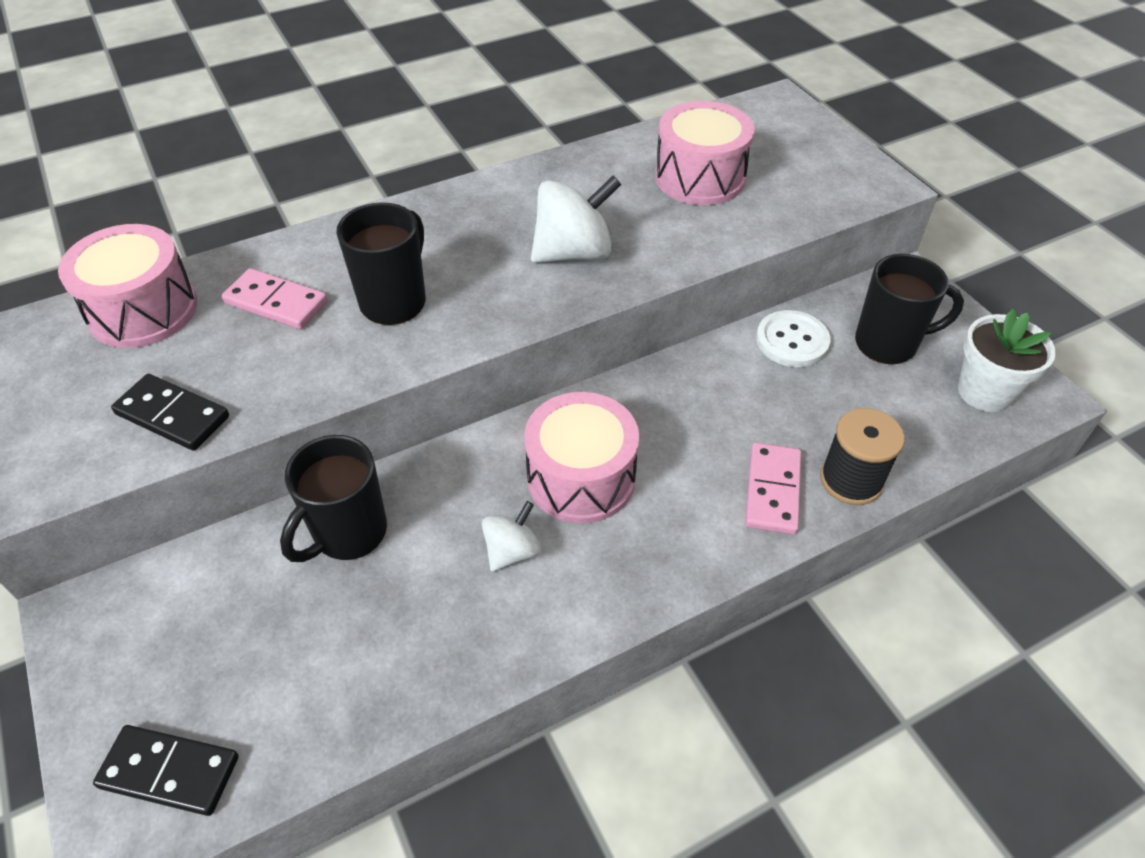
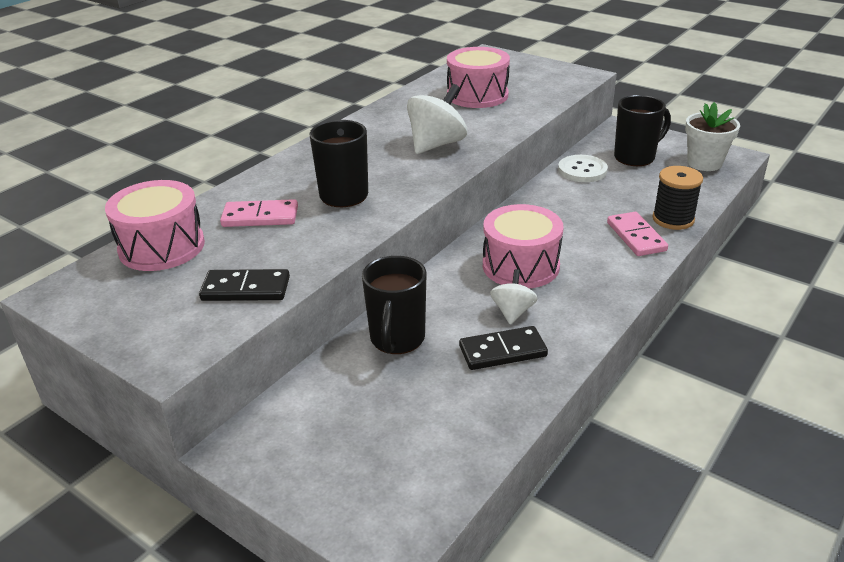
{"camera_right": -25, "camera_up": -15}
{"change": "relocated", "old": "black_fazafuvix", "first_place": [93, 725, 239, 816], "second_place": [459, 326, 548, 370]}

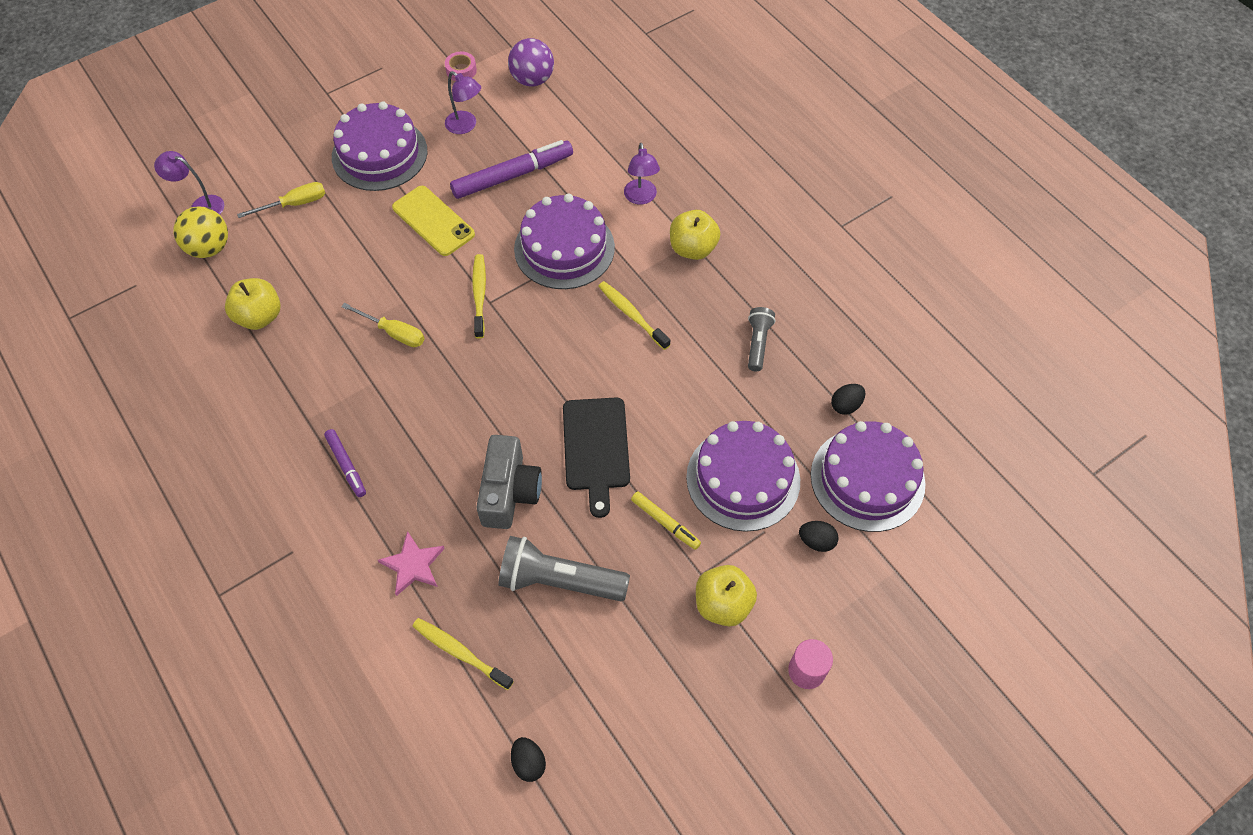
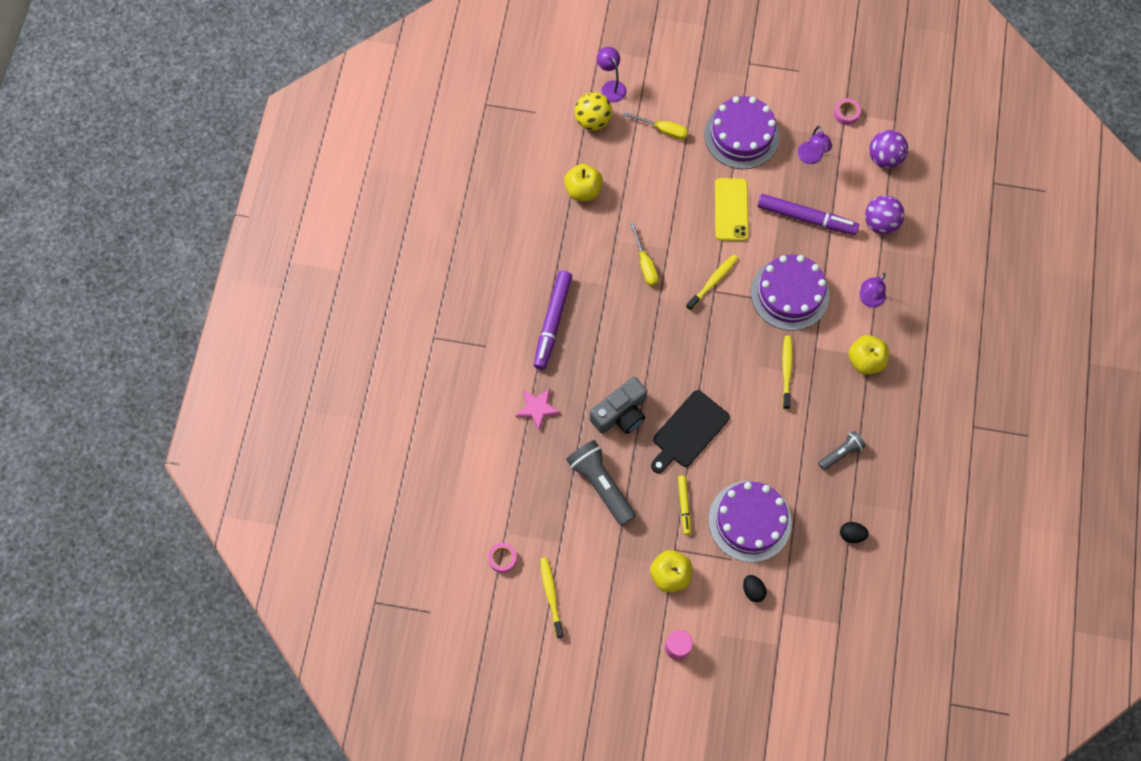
{"camera_right": 45, "camera_up": 10}
{"change": "missing", "old": "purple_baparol", "first_place": [811, 421, 926, 532]}
{"change": "size", "old": "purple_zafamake", "first_place": [324, 429, 366, 497], "second_place": [534, 270, 572, 370], "factor": 1.84}
{"change": "relocated", "old": "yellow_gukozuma", "first_place": [413, 618, 514, 690], "second_place": [540, 557, 564, 638]}
{"change": "exchanged", "old": "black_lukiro", "new": "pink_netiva", "first_place": [511, 737, 546, 782], "second_place": [488, 543, 517, 573]}
{"change": "appeared", "new": "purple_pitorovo", "second_place": [865, 195, 905, 235]}

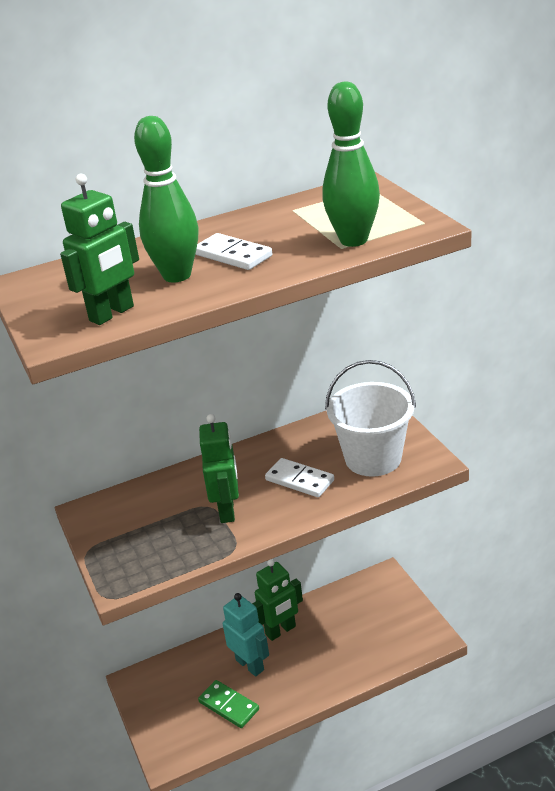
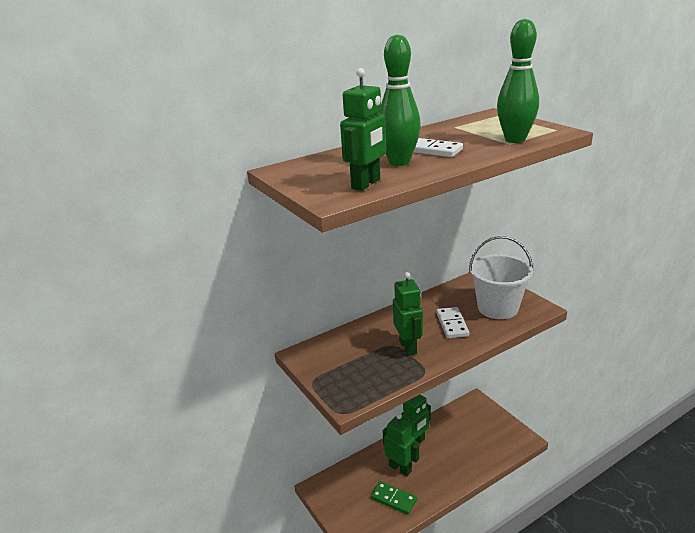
{"camera_right": -10, "camera_up": -5}
{"change": "spun", "old": "white_fazafuvix", "first_place": [265, 458, 334, 497], "second_place": [436, 307, 469, 338], "degrees": 60}
{"change": "colour", "old": "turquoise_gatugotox", "new": "green_gatugotox", "first_place": [223, 593, 269, 676], "second_place": [383, 414, 419, 476]}

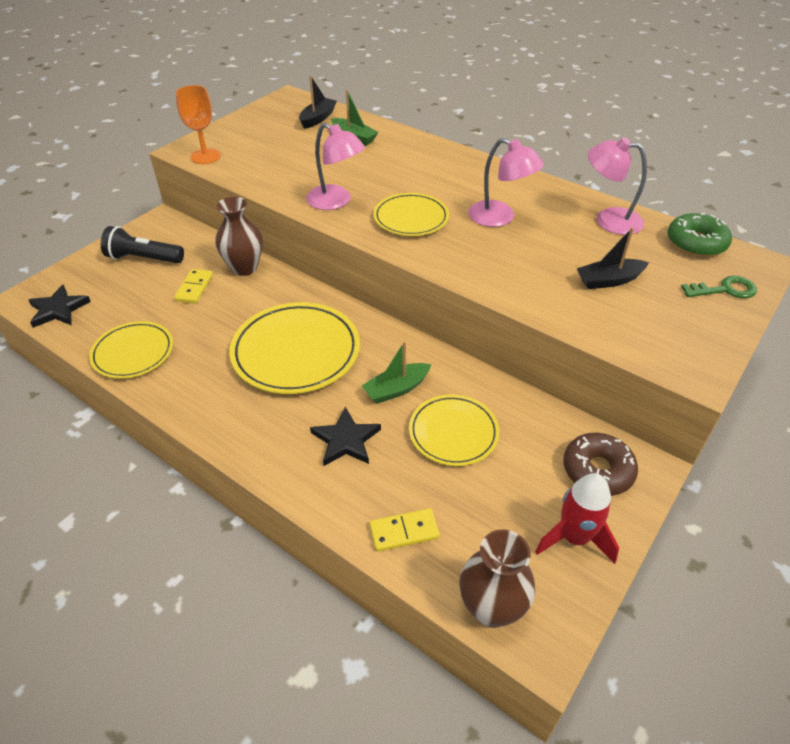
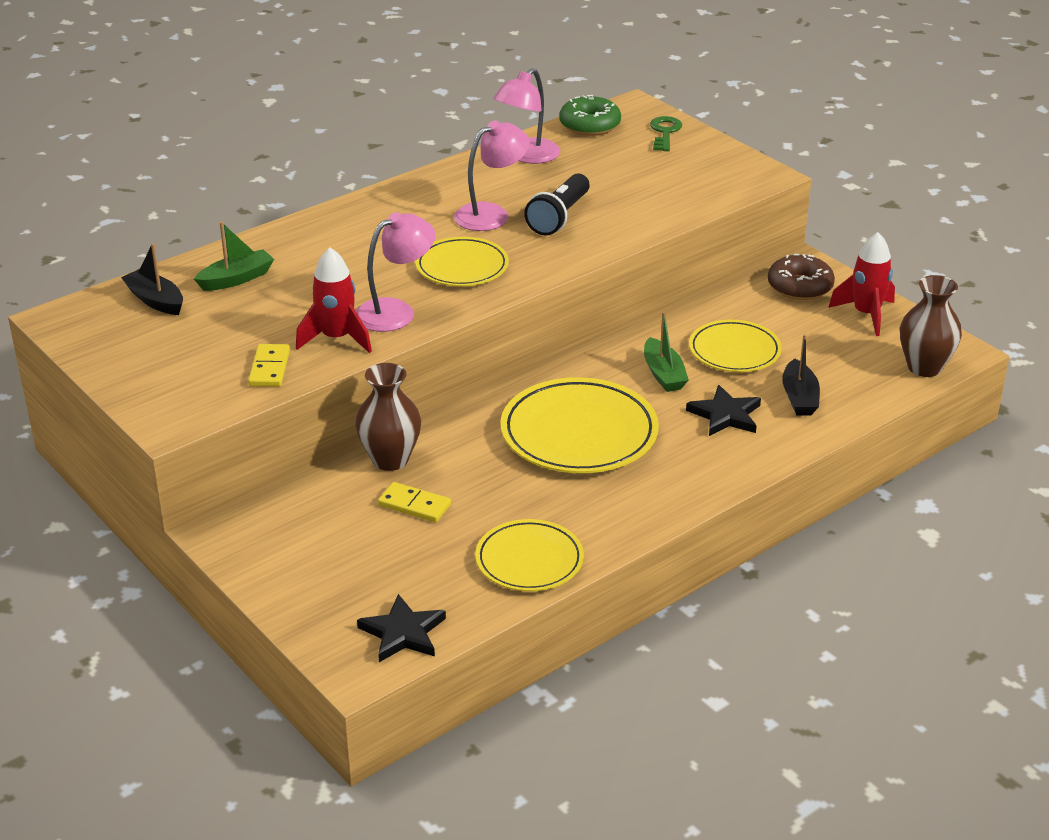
{"camera_right": -75, "camera_up": -10}
{"change": "missing", "old": "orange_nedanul", "first_place": [176, 85, 221, 164]}
{"change": "relocated", "old": "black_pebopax", "first_place": [101, 226, 184, 263], "second_place": [524, 173, 590, 235]}
{"change": "relocated", "old": "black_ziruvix", "first_place": [577, 227, 649, 289], "second_place": [782, 334, 820, 416]}
{"change": "relocated", "old": "yellow_fazafuvix", "first_place": [370, 508, 440, 552], "second_place": [248, 344, 290, 387]}
{"change": "appeared", "new": "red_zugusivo", "second_place": [296, 247, 372, 353]}

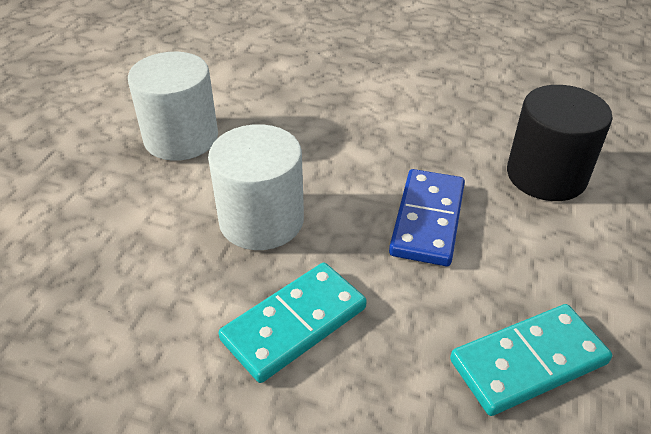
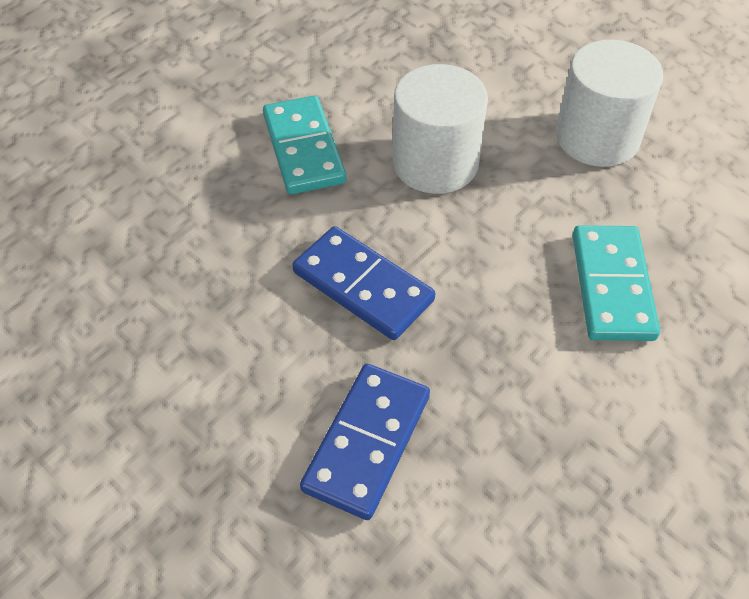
{"camera_right": 115, "camera_up": 10}
{"change": "exchanged", "old": "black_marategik", "new": "blue_fazafuvix", "first_place": [507, 85, 613, 201], "second_place": [300, 364, 430, 520]}
{"change": "relocated", "old": "turquoise_fazafuvix", "first_place": [450, 304, 612, 416], "second_place": [572, 225, 660, 341]}

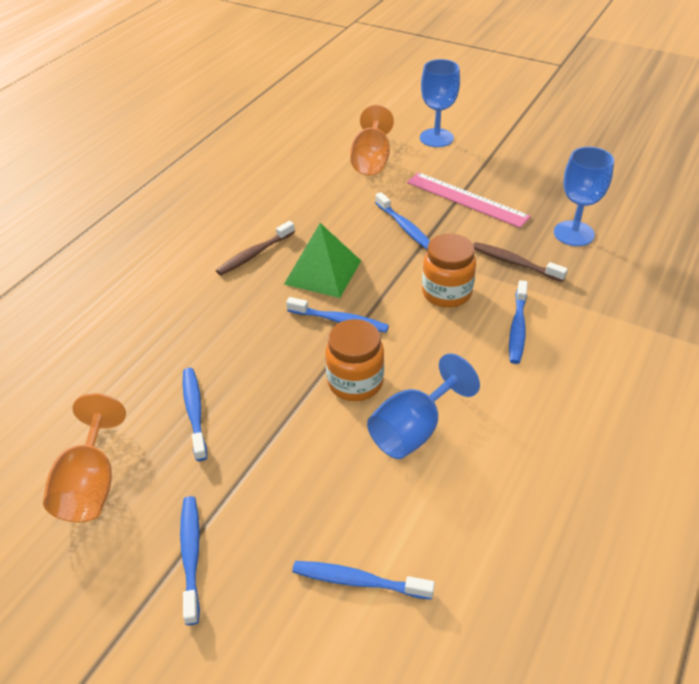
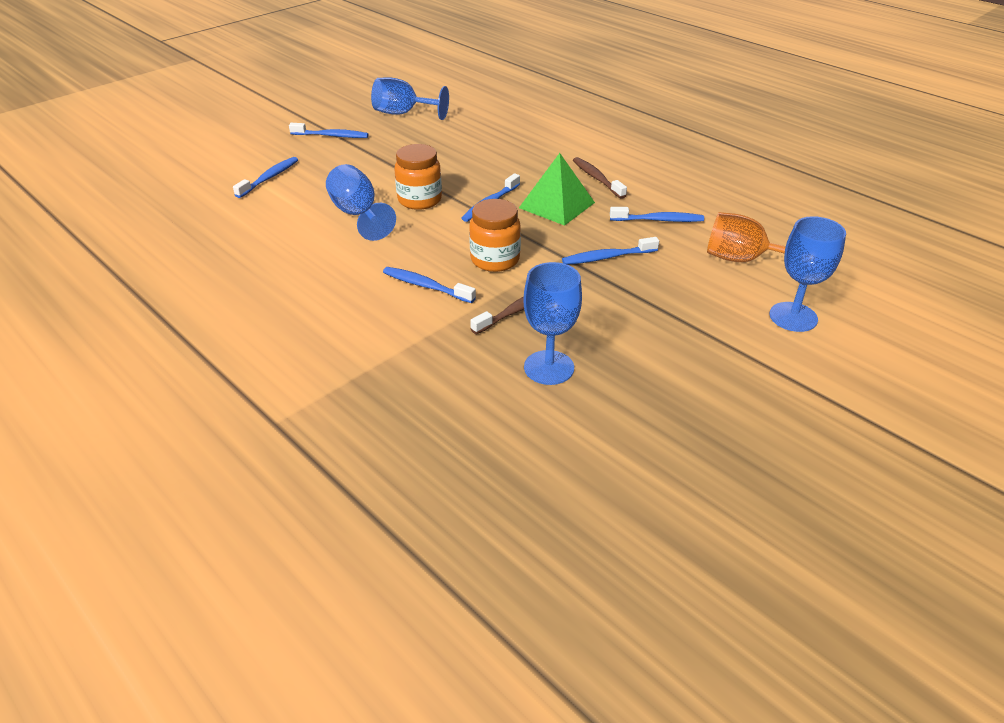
{"camera_right": 105, "camera_up": -5}
{"change": "missing", "old": "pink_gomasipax", "first_place": [407, 172, 531, 228]}
{"change": "relocated", "old": "blue_gukozuma", "first_place": [183, 368, 207, 461], "second_place": [610, 207, 704, 222]}
{"change": "colour", "old": "orange_nedanul", "new": "blue_nedanul", "first_place": [43, 393, 126, 522], "second_place": [371, 78, 449, 120]}

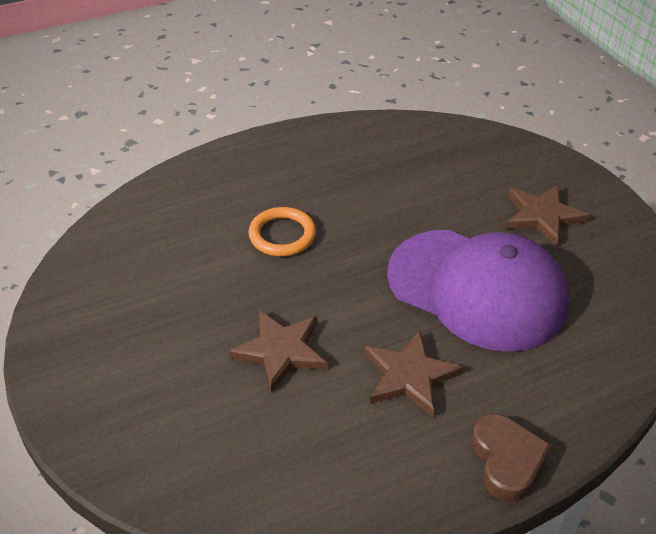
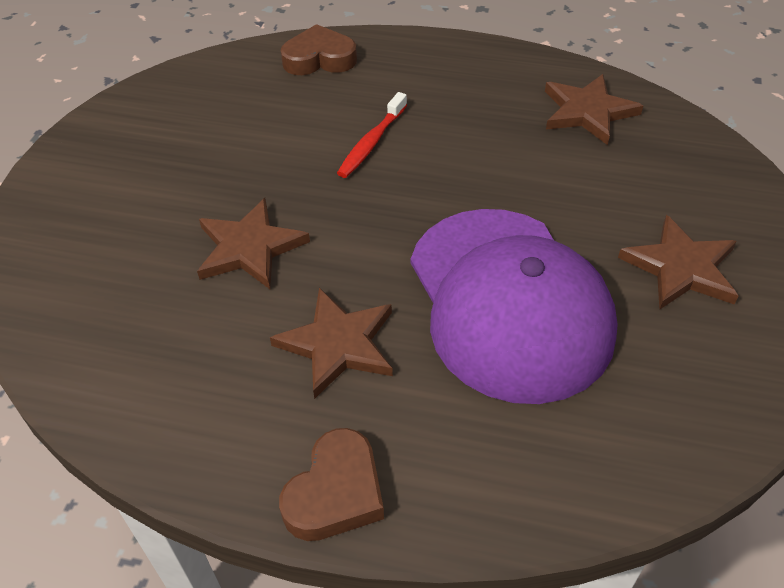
{"camera_right": 40, "camera_up": 5}
{"change": "exchanged", "old": "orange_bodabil", "new": "red_gukozuma", "first_place": [248, 207, 316, 256], "second_place": [337, 92, 407, 178]}
{"change": "appeared", "new": "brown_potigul", "second_place": [281, 24, 357, 75]}
{"change": "appeared", "new": "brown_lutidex", "second_place": [545, 74, 643, 145]}

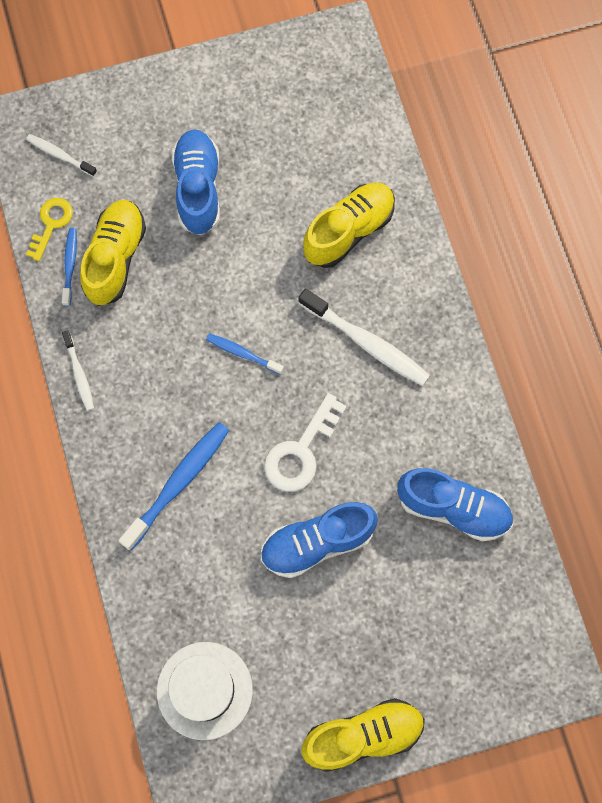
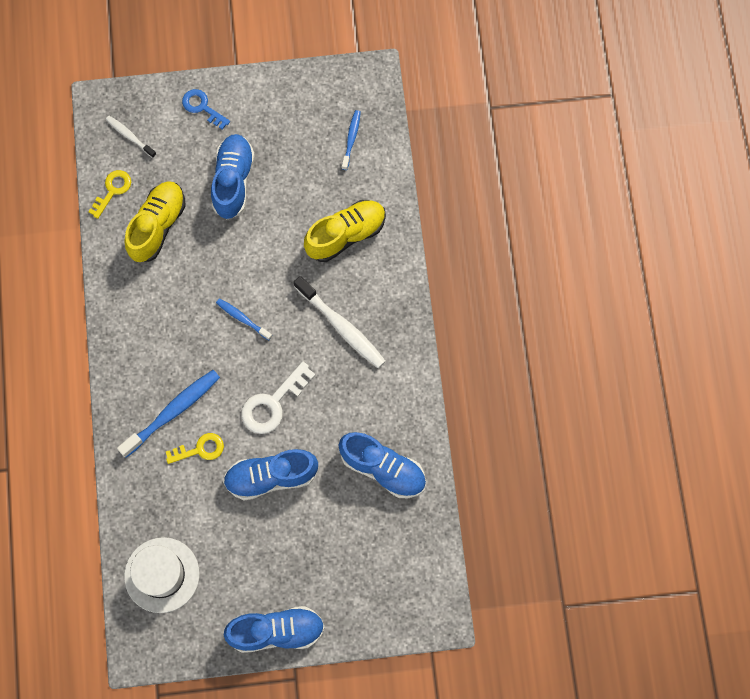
{"camera_right": 10, "camera_up": 0}
{"change": "relocated", "old": "blue_gukozuma", "first_place": [62, 228, 77, 306], "second_place": [342, 110, 361, 170]}
{"change": "missing", "old": "white_gukozuma", "first_place": [62, 330, 94, 411]}
{"change": "colour", "old": "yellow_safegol", "new": "blue_safegol", "first_place": [301, 698, 425, 772], "second_place": [224, 606, 325, 653]}
{"change": "appeared", "new": "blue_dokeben", "second_place": [182, 89, 230, 130]}
{"change": "appeared", "new": "yellow_dokeben", "second_place": [166, 433, 224, 464]}

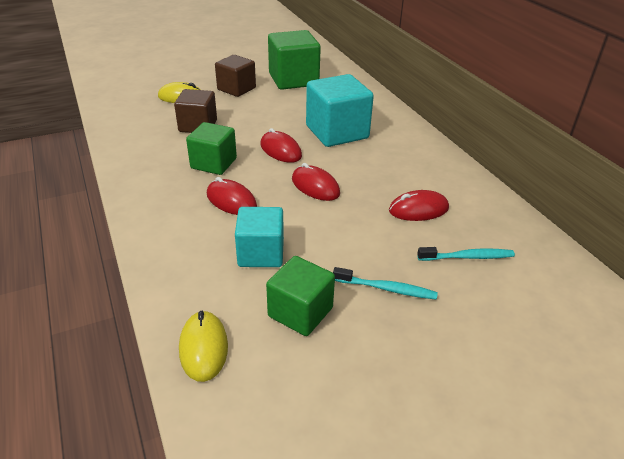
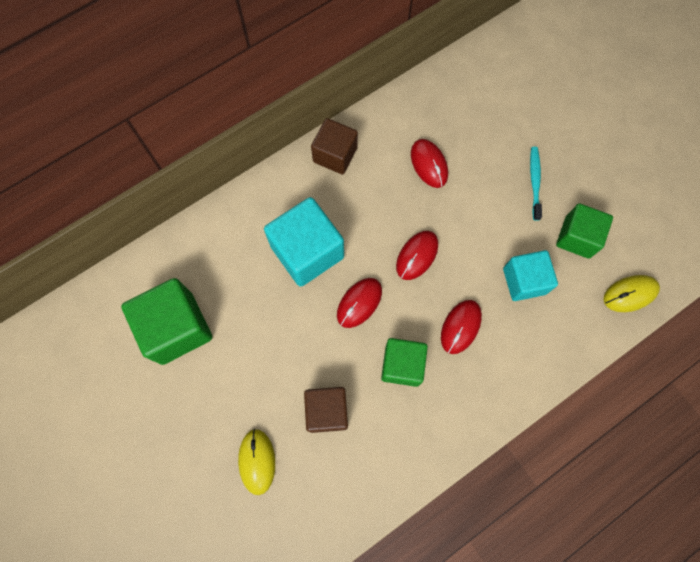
{"camera_right": -100, "camera_up": 35}
{"change": "relocated", "old": "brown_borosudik", "first_place": [215, 55, 256, 97], "second_place": [311, 118, 358, 174]}
{"change": "missing", "old": "turquoise_gukozuma", "first_place": [417, 247, 515, 261]}

